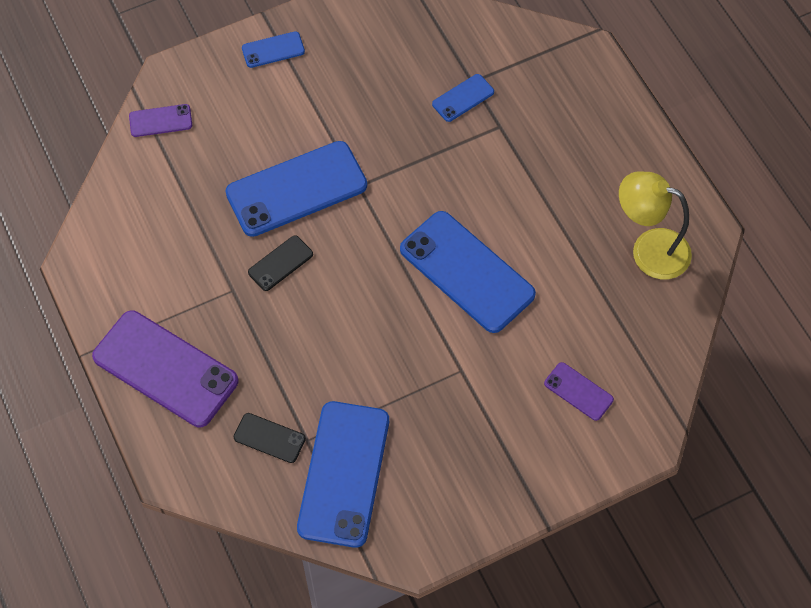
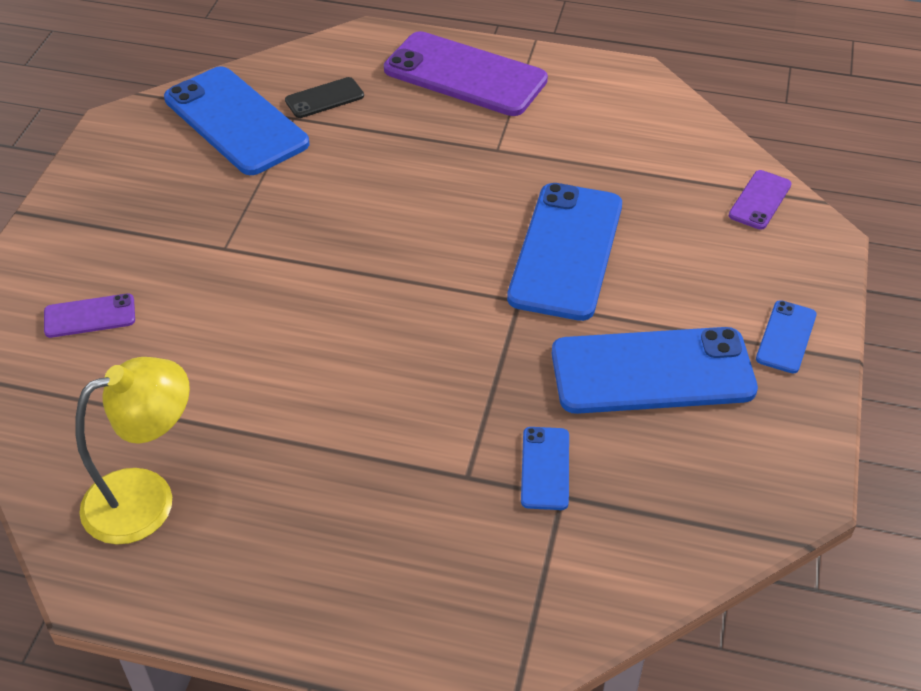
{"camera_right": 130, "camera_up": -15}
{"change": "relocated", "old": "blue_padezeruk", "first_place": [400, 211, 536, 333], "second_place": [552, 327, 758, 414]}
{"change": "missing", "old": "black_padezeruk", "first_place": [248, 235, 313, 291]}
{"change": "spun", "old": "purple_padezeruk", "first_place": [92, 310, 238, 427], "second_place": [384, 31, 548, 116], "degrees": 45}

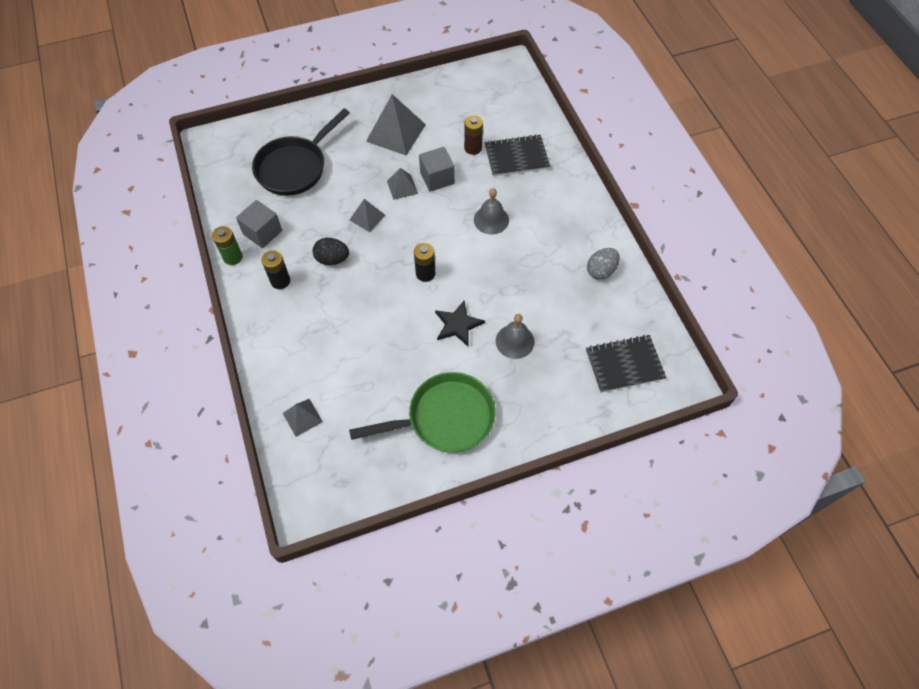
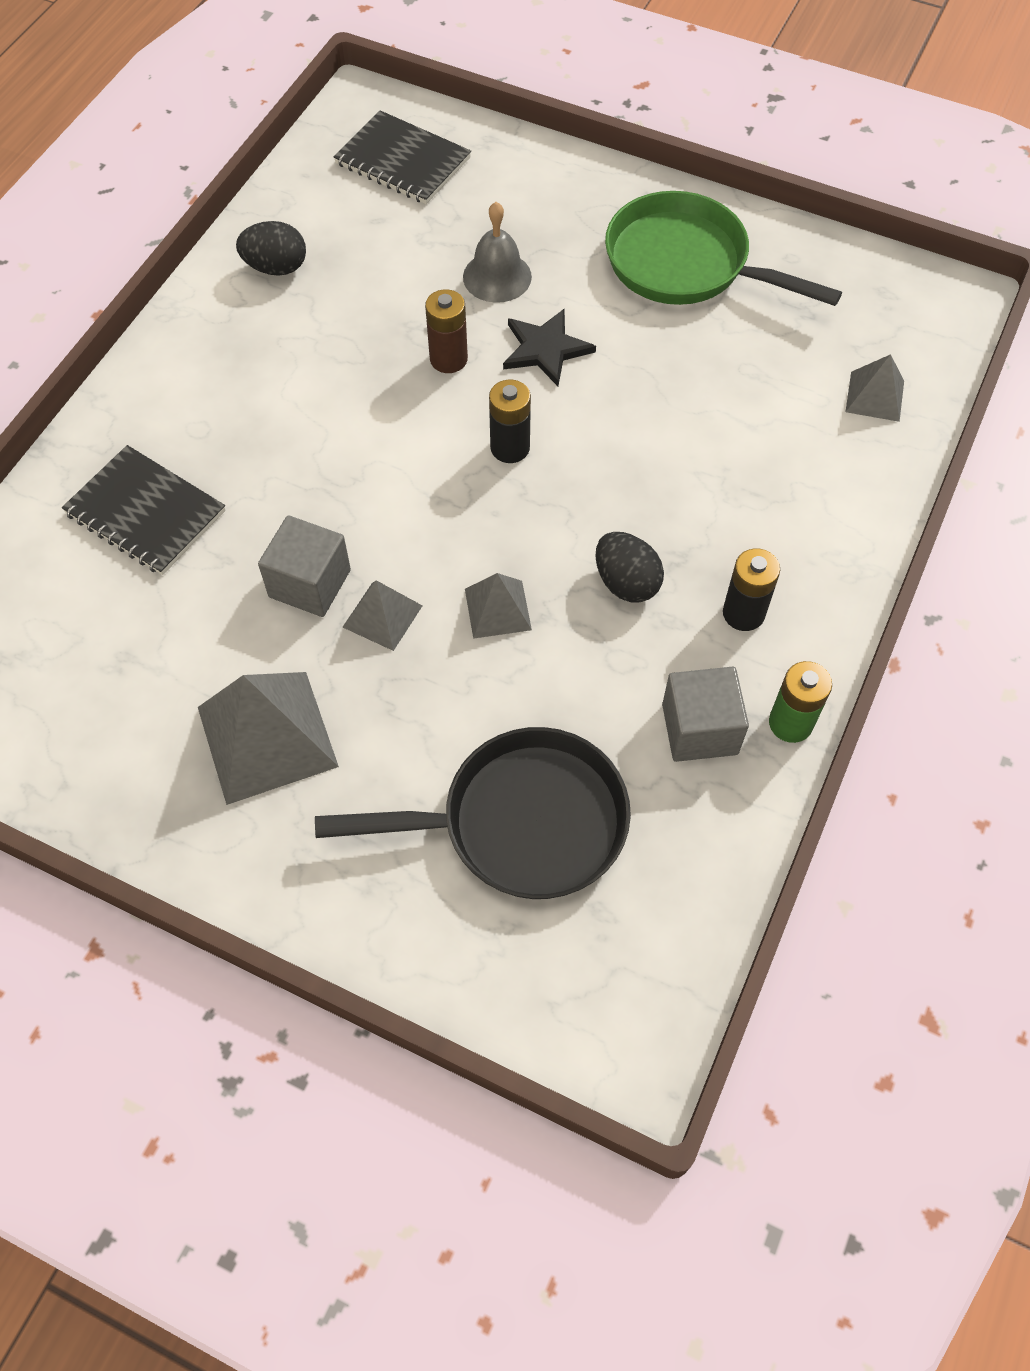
{"camera_right": -135, "camera_up": 0}
{"change": "relocated", "old": "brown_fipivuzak", "first_place": [464, 116, 483, 155], "second_place": [425, 289, 468, 373]}
{"change": "missing", "old": "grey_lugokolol", "first_place": [474, 188, 509, 234]}
{"change": "colour", "old": "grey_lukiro", "new": "black_lukiro", "first_place": [587, 248, 620, 280], "second_place": [236, 221, 306, 276]}

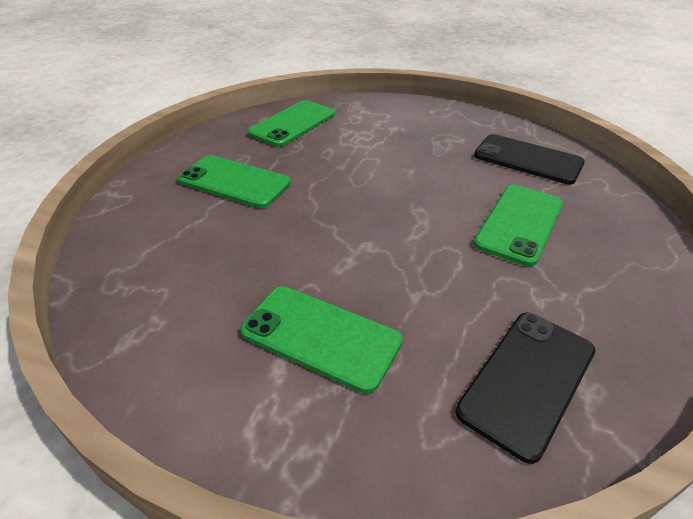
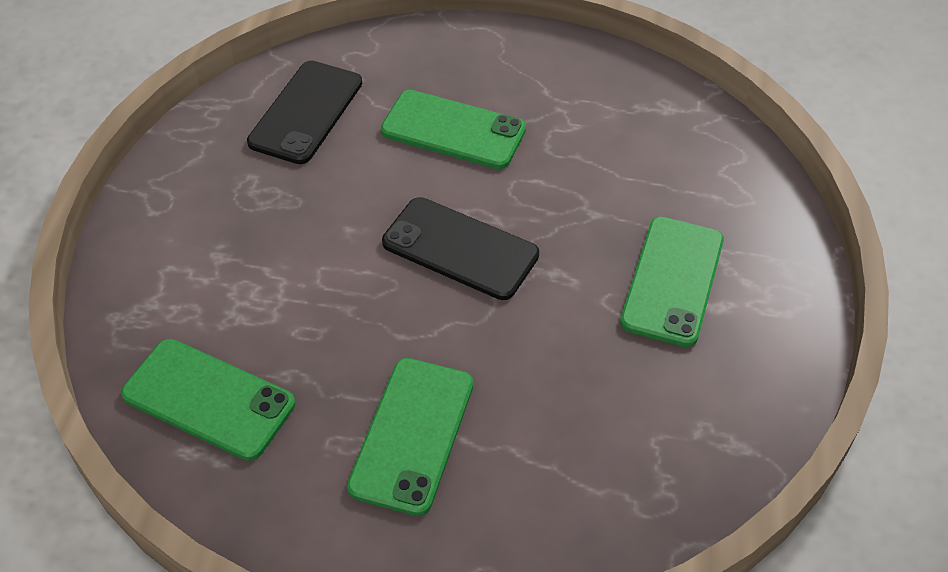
{"camera_right": -100, "camera_up": 10}
{"change": "relocated", "old": "black_padezeruk", "first_place": [455, 312, 595, 464], "second_place": [382, 197, 539, 300]}

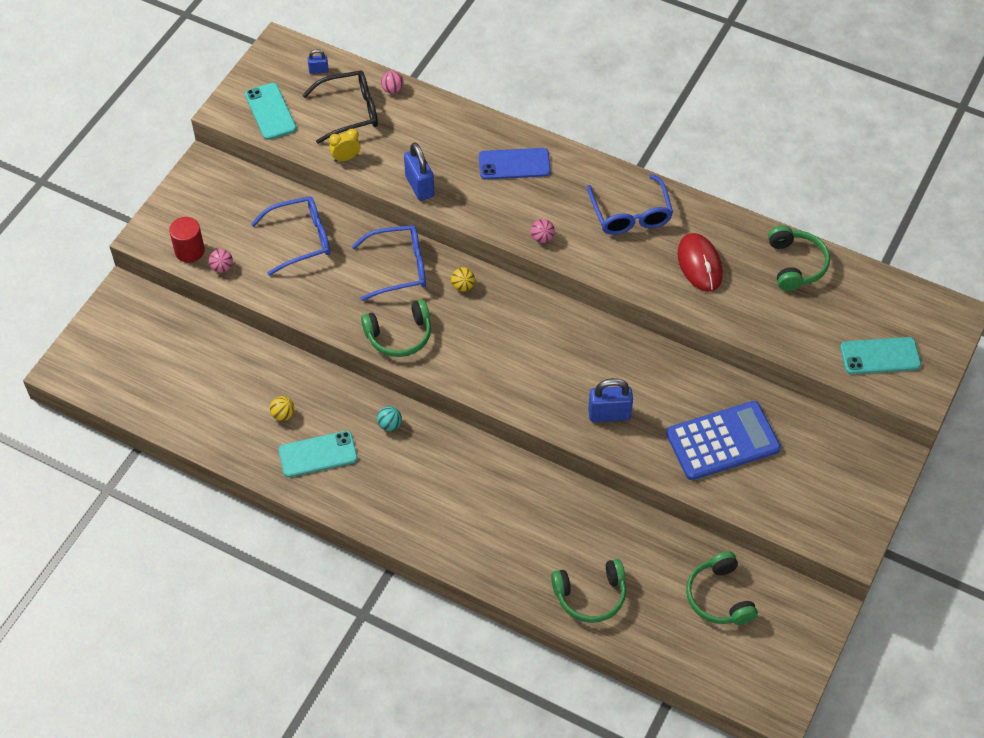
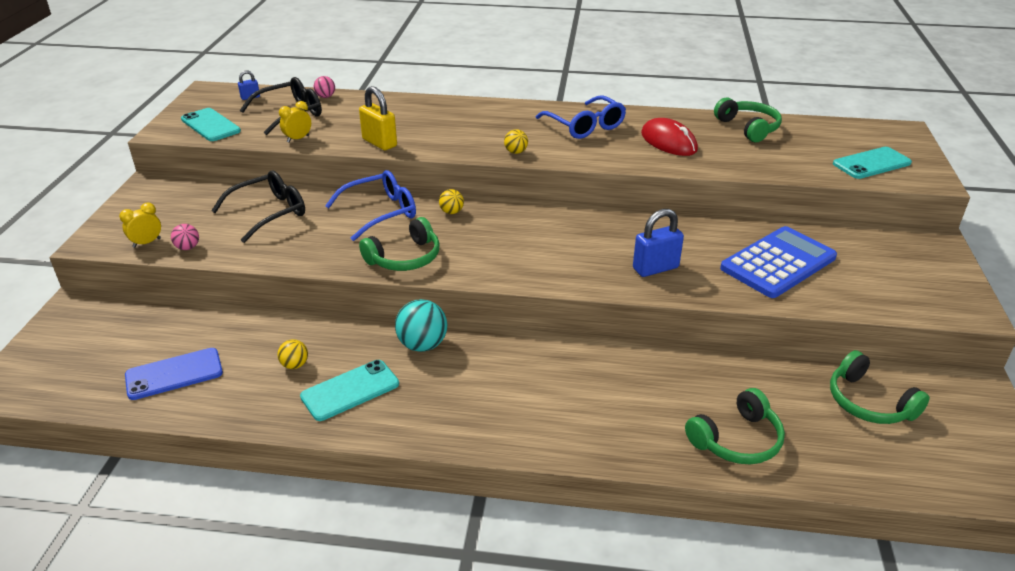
{"camera_right": -20, "camera_up": -20}
{"change": "colour", "old": "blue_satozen", "new": "yellow_satozen", "first_place": [404, 142, 434, 201], "second_place": [359, 86, 397, 150]}
{"change": "relocated", "old": "blue_padezeruk", "first_place": [479, 148, 551, 180], "second_place": [125, 348, 223, 400]}
{"change": "colour", "old": "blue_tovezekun", "new": "black_tovezekun", "first_place": [251, 196, 330, 276], "second_place": [211, 171, 305, 243]}
{"change": "exchanged", "old": "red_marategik", "new": "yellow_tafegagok", "first_place": [169, 217, 205, 263], "second_place": [119, 203, 161, 248]}
{"change": "colour", "old": "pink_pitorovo", "new": "yellow_pitorovo", "first_place": [531, 219, 555, 243], "second_place": [504, 129, 528, 154]}
{"change": "size", "old": "turquoise_pitorovo", "first_place": [377, 406, 402, 431], "second_place": [395, 299, 447, 352], "factor": 1.8}

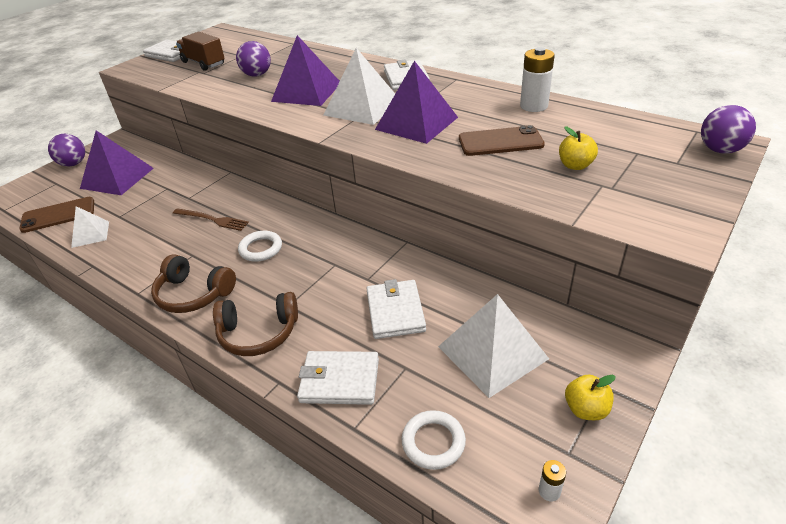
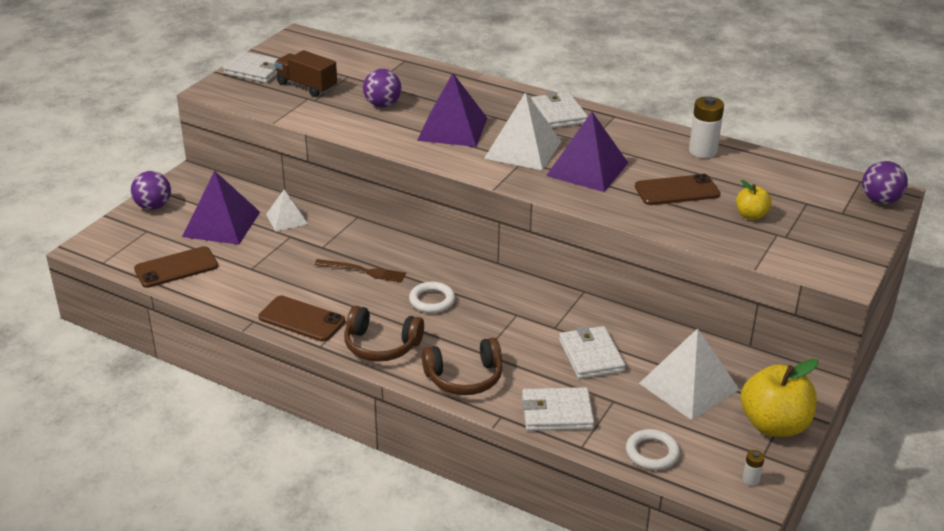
{"camera_right": -10, "camera_up": -5}
{"change": "relocated", "old": "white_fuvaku", "first_place": [71, 206, 109, 248], "second_place": [266, 190, 308, 232]}
{"change": "size", "old": "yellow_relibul", "first_place": [565, 375, 616, 420], "second_place": [741, 359, 819, 437], "factor": 1.91}
{"change": "appeared", "new": "brown_padezeruk", "second_place": [258, 295, 345, 342]}

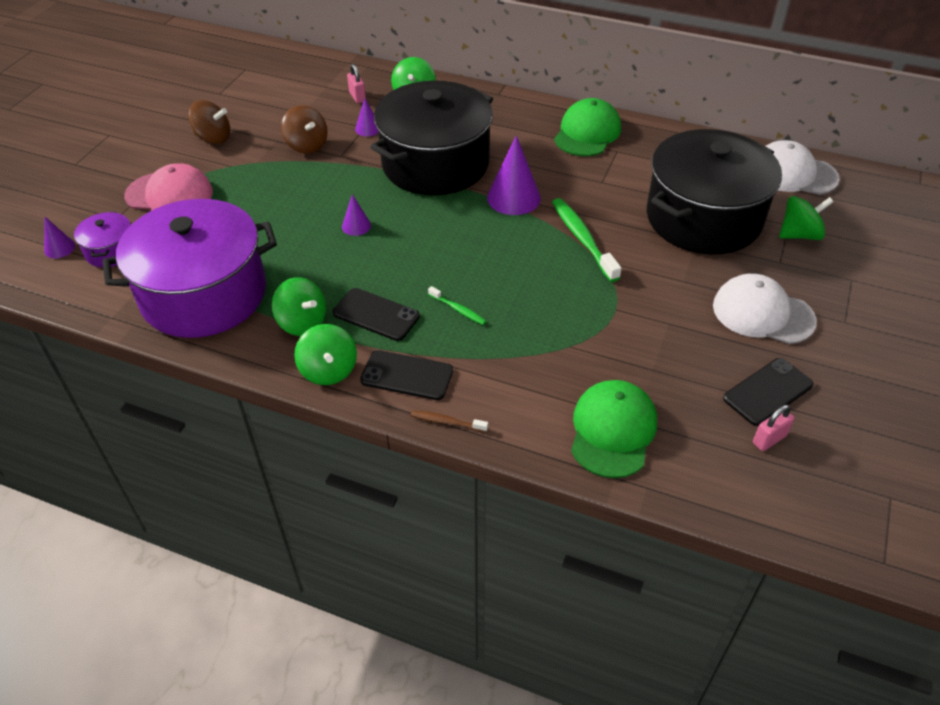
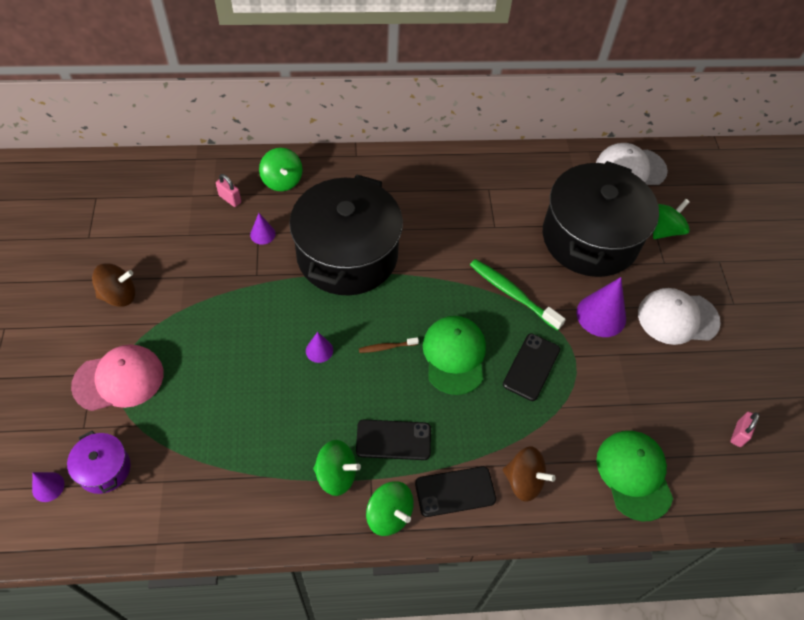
{"camera_right": -30, "camera_up": 10}
{"change": "relocated", "old": "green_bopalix", "first_place": [554, 98, 621, 156], "second_place": [423, 316, 486, 395]}
{"change": "relocated", "old": "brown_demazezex", "first_place": [281, 105, 328, 154], "second_place": [503, 446, 556, 502]}
{"change": "relocated", "old": "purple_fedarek", "first_place": [487, 135, 541, 215], "second_place": [576, 277, 626, 337]}
{"change": "missing", "old": "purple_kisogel", "first_place": [102, 199, 277, 338]}
{"change": "missing", "old": "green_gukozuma", "first_place": [428, 286, 486, 325]}
{"change": "relocated", "old": "black_padezeruk", "first_place": [723, 358, 814, 426], "second_place": [503, 334, 560, 401]}
{"change": "relocated", "old": "brown_gukozuma", "first_place": [411, 410, 488, 432], "second_place": [359, 337, 419, 353]}

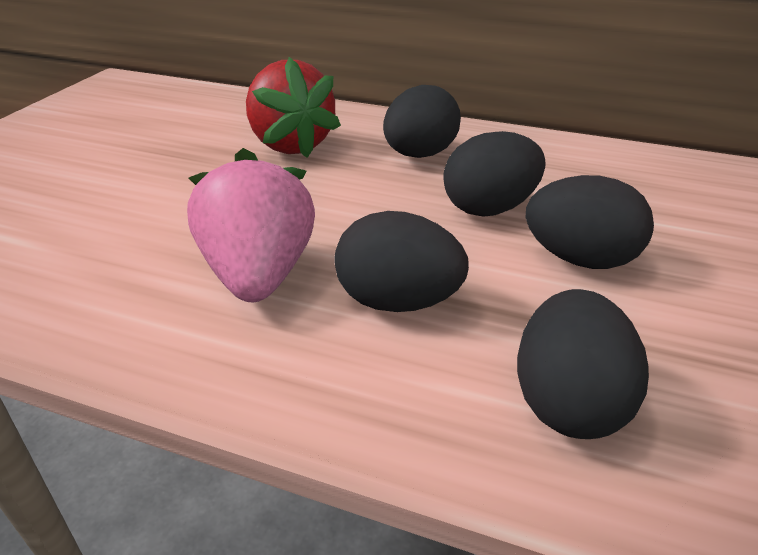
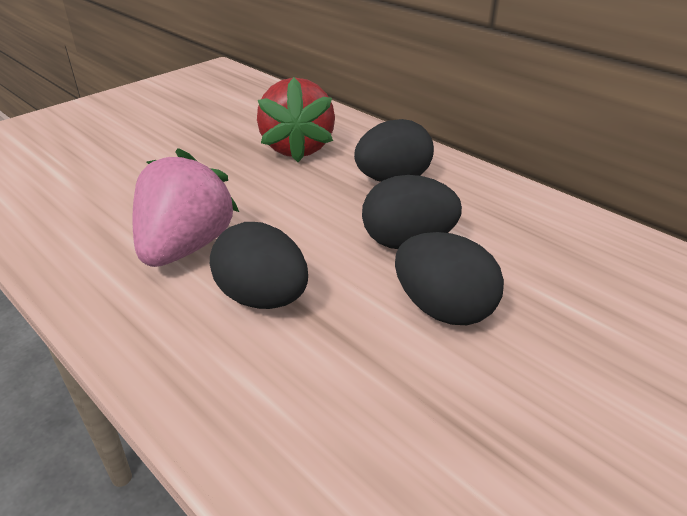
{"camera_right": 25, "camera_up": 0}
{"change": "missing", "old": "black_lukiro", "first_place": [517, 289, 649, 439]}

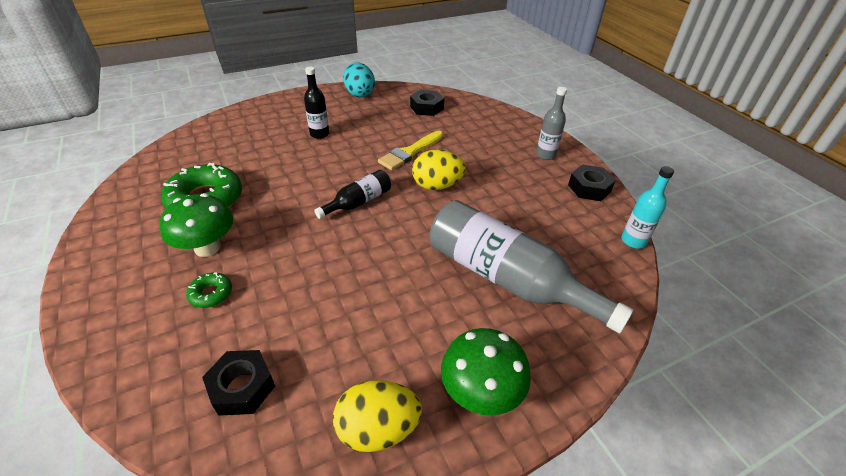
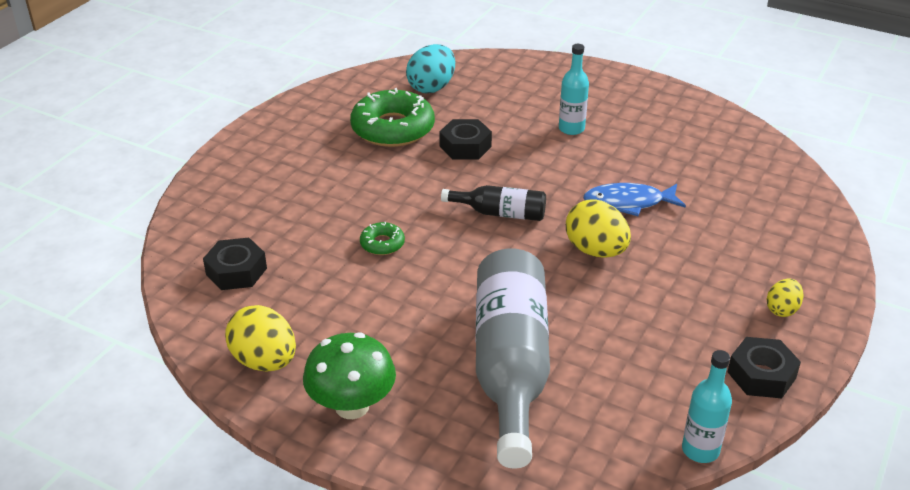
{"camera_right": 55, "camera_up": -5}
{"change": "relocated", "old": "turquoise_lukiro", "first_place": [343, 62, 375, 97], "second_place": [406, 44, 455, 93]}
{"change": "colour", "old": "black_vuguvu", "new": "turquoise_vuguvu", "first_place": [304, 67, 329, 139], "second_place": [559, 44, 589, 135]}
{"change": "exchanged", "old": "grey_vuguvu", "new": "yellow_lukiro", "first_place": [536, 87, 567, 160], "second_place": [766, 278, 803, 317]}
{"change": "relocated", "old": "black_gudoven", "first_place": [410, 90, 444, 116], "second_place": [439, 119, 492, 160]}
{"change": "exchanged", "old": "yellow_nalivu", "new": "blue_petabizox", "first_place": [378, 131, 443, 170], "second_place": [583, 183, 686, 216]}
{"change": "missing", "old": "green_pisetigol", "first_place": [160, 193, 233, 257]}
{"change": "relocated", "old": "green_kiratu", "first_place": [186, 272, 232, 308], "second_place": [360, 222, 405, 255]}

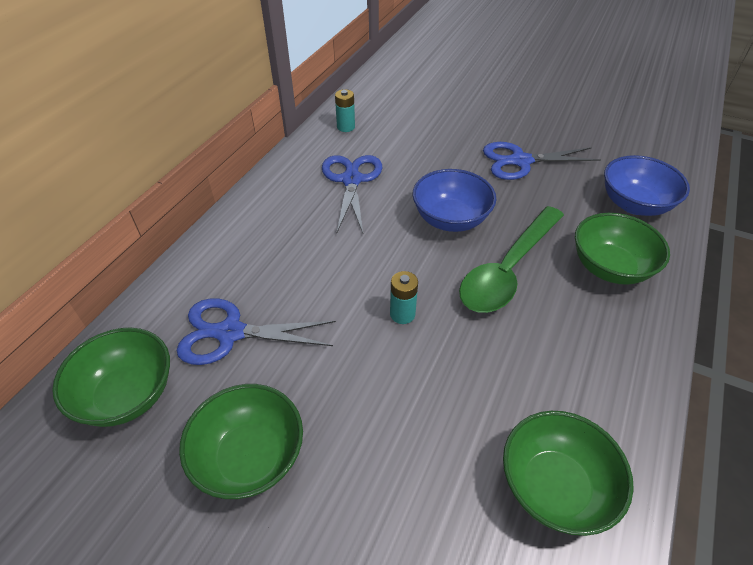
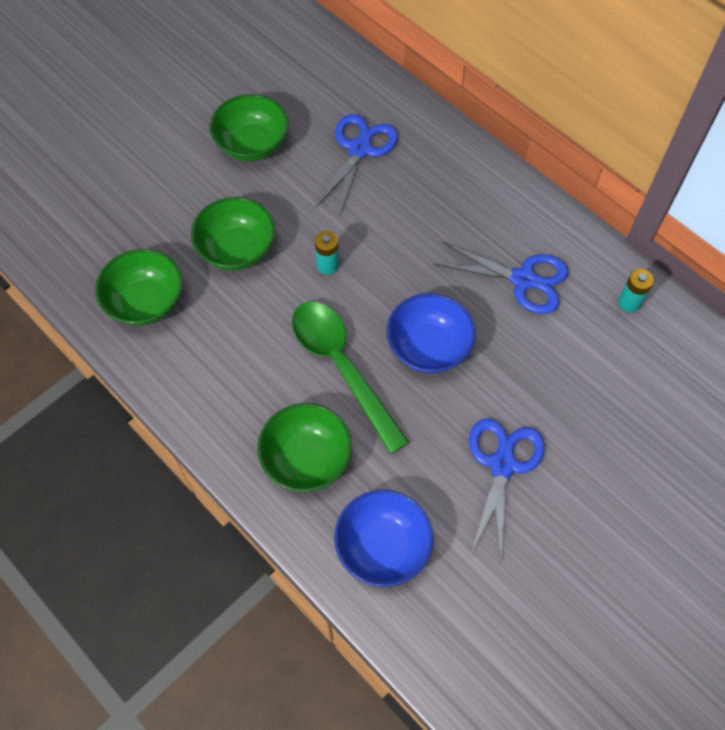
{"camera_right": 110, "camera_up": 15}
{"change": "relocated", "old": "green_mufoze", "first_place": [52, 327, 170, 427], "second_place": [191, 197, 275, 271]}

